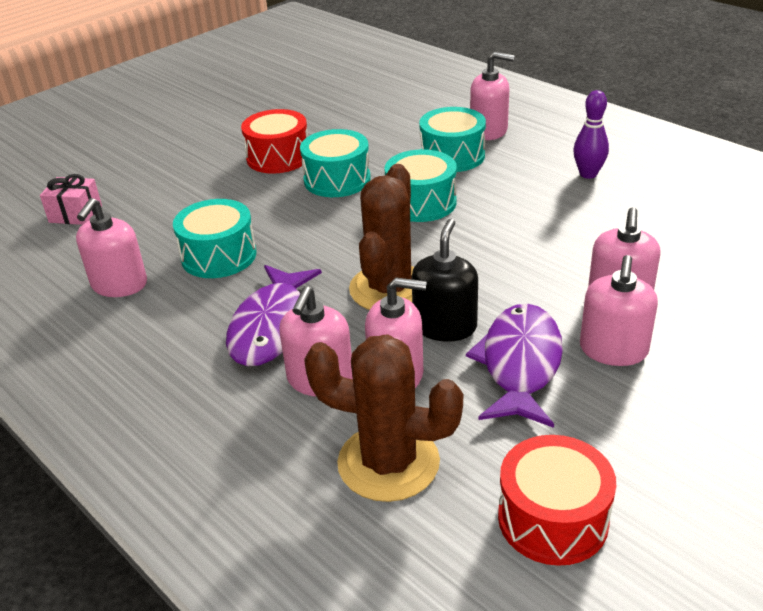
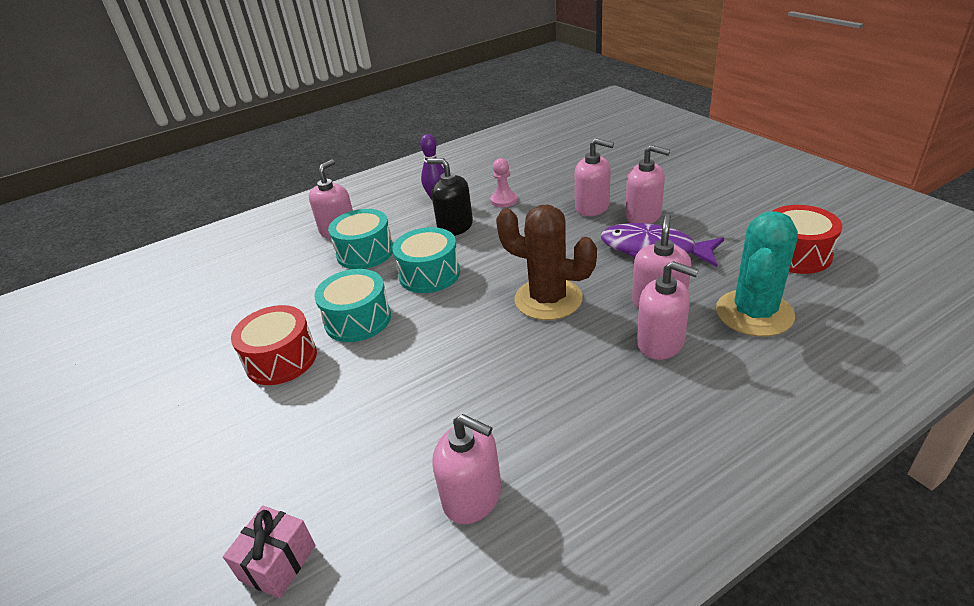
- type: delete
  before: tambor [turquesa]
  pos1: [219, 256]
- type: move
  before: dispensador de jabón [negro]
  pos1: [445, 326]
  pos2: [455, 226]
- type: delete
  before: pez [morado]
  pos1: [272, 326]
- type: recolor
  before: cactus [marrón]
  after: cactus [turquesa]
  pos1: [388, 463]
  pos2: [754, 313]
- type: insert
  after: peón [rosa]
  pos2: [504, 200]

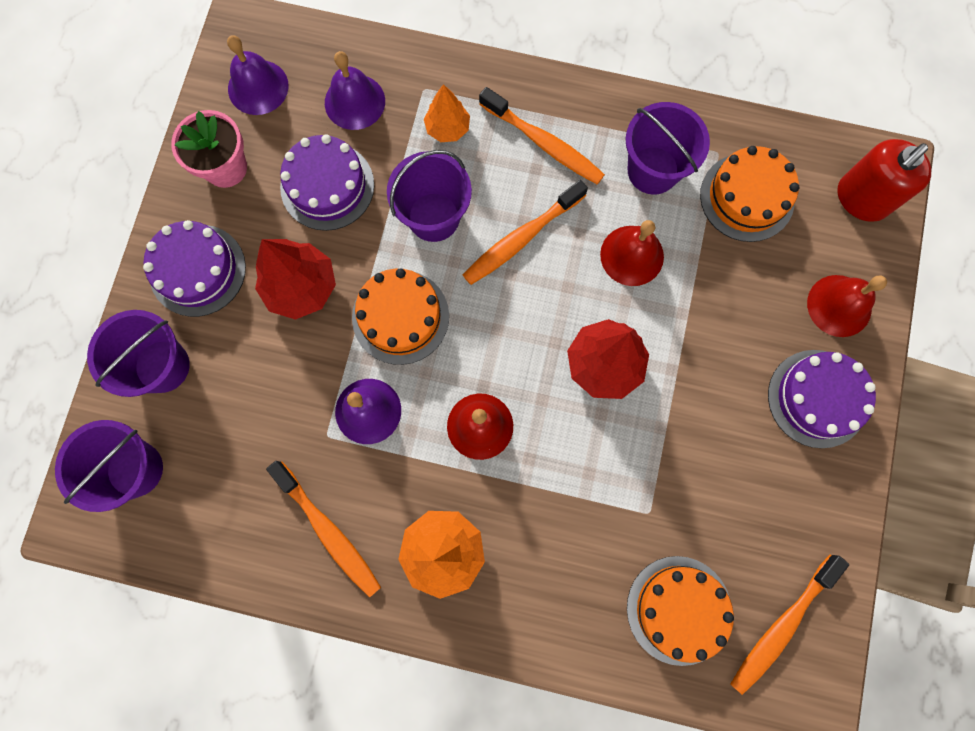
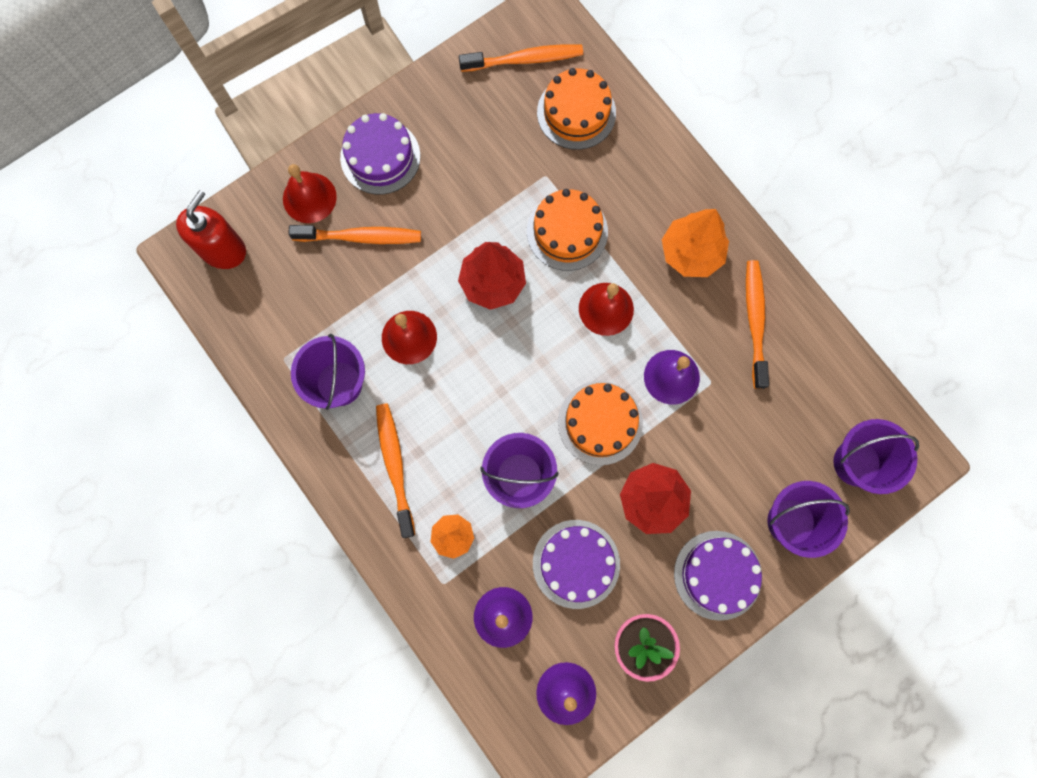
- type: rotate
  before: dispensador de jabón [rojo]
  pos1: [861, 198]
  pos2: [223, 250]
  turn: -60
- type: move
  before: tarta [naranja]
  pos1: [747, 197]
  pos2: [567, 231]
- type: move
  before: cepillo de dientes [naranja]
  pos1: [521, 239]
  pos2: [361, 237]

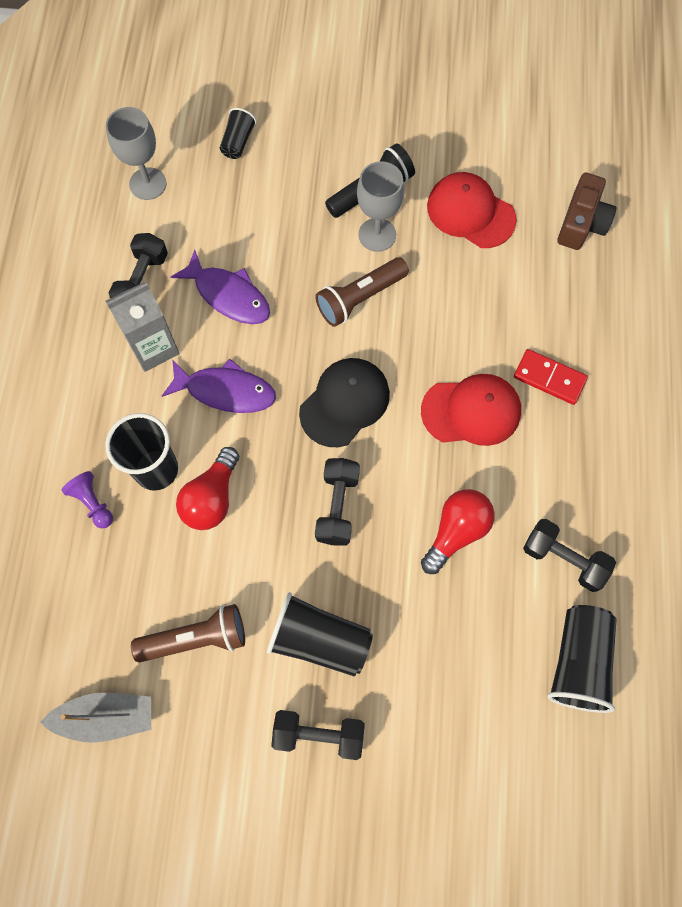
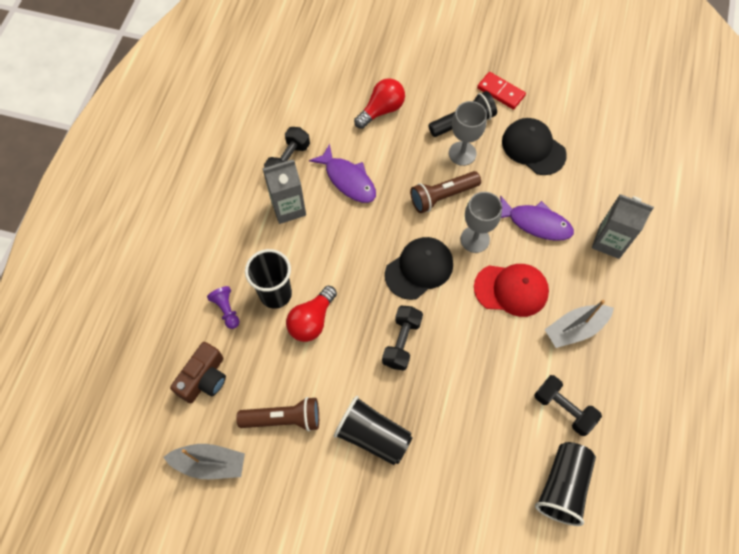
- type: move
  before: copa [gris]
  pos1: [148, 184]
  pos2: [475, 239]
- type: delete
  before: vaso [negro]
  pos1: [238, 142]
- type: recolor
  before: gorra [rojo]
  after: gorra [negro]
  pos1: [470, 212]
  pos2: [533, 148]
- type: move
  before: cámara [marrón]
  pos1: [582, 223]
  pos2: [204, 378]
- type: move
  before: ficha de dominó [rojo]
  pos1: [549, 378]
  pos2: [500, 92]
- type: move
  before: pez [morado]
  pos1: [225, 391]
  pos2: [535, 223]
- type: move
  before: bombilla [rojo]
  pos1: [456, 531]
  pos2: [381, 110]
- type: delete
  before: mancuerna [negro]
  pos1: [318, 734]
- type: insert
  after: cartón de leche [gris]
  pos2: [609, 241]
- type: insert
  after: barco [gris]
  pos2: [575, 329]

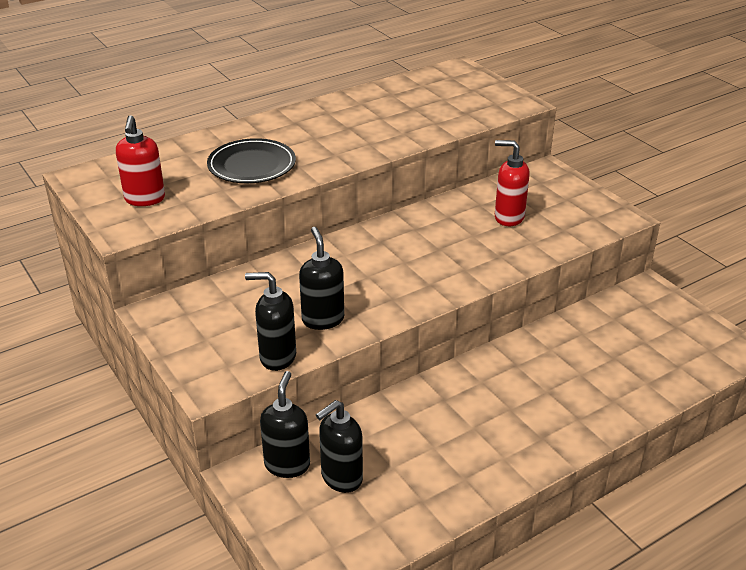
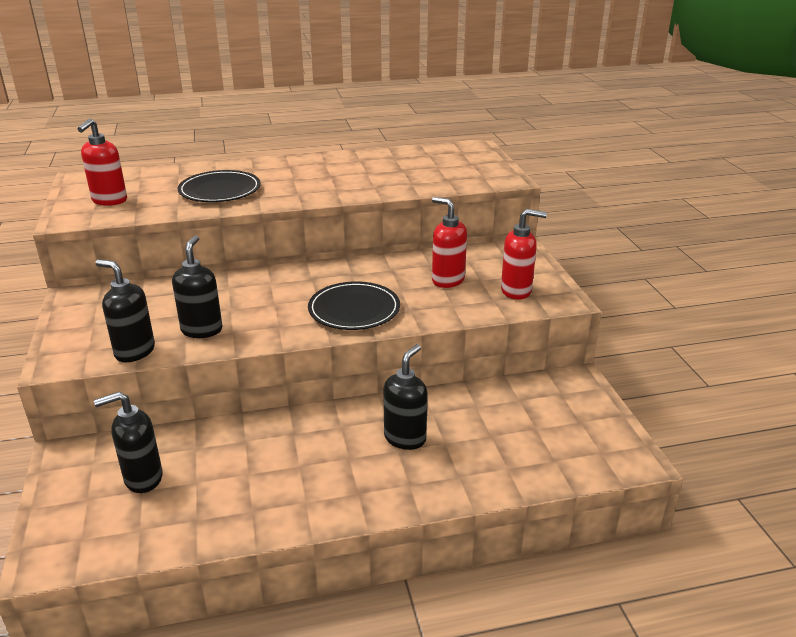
- type: move
  before: dispensador de jabón [negro]
  pos1: [287, 465]
  pos2: [405, 438]
- type: insert
  after: dispensador de jabón [rojo]
  pos2: [516, 291]
- type: insert
  after: plato [negro]
  pos2: [354, 309]

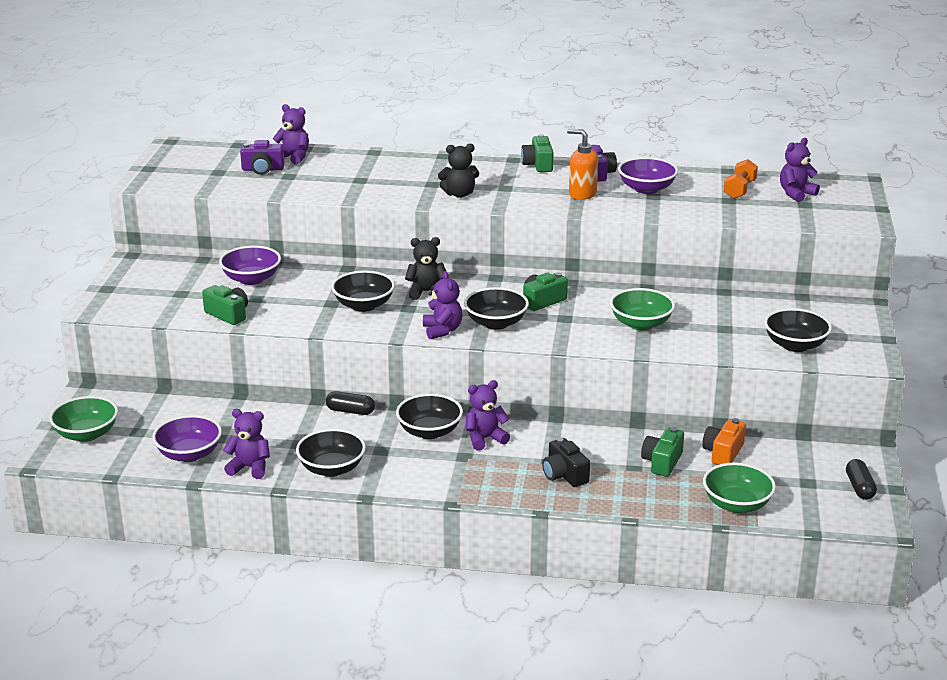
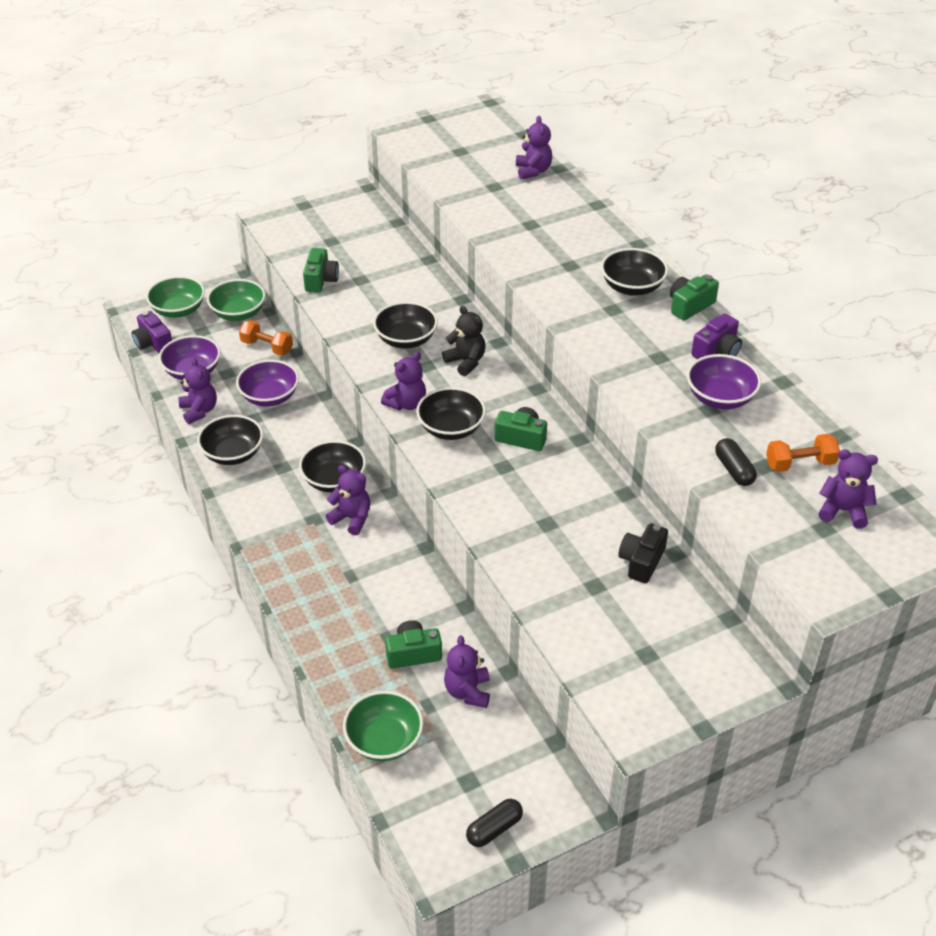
- type: delete
  before: dispensador de jabón [naranja]
  pos1: [582, 194]
- type: move
  before: cámara [morado]
  pos1: [263, 169]
  pos2: [153, 343]
- type: delete
  before: osito [negro]
  pos1: [459, 194]
- type: move
  before: cuenco [morado]
  pos1: [251, 279]
  pos2: [269, 397]
- type: move
  before: cuenco [verde]
  pos1: [641, 324]
  pos2: [238, 313]
- type: move
  before: cuenco [negro]
  pos1: [795, 345]
  pos2: [632, 287]
- type: move
  before: cápsula [negro]
  pos1: [350, 411]
  pos2: [734, 470]
- type: replace
  before: cámara [naranja]
  after: osito [morado]
  pos1: [723, 453]
  pos2: [468, 691]
- type: move
  before: cámara [negro]
  pos1: [564, 475]
  pos2: [641, 561]
- type: insert
  after: mancuerna [naranja]
  pos2: [267, 347]

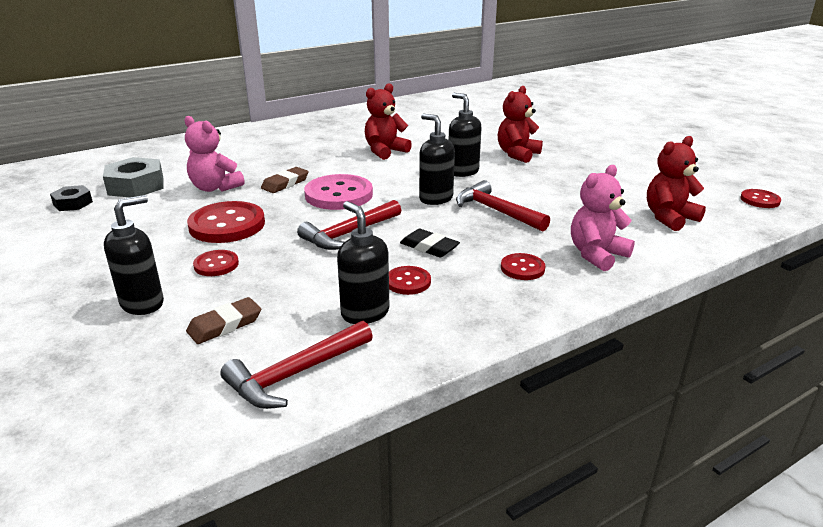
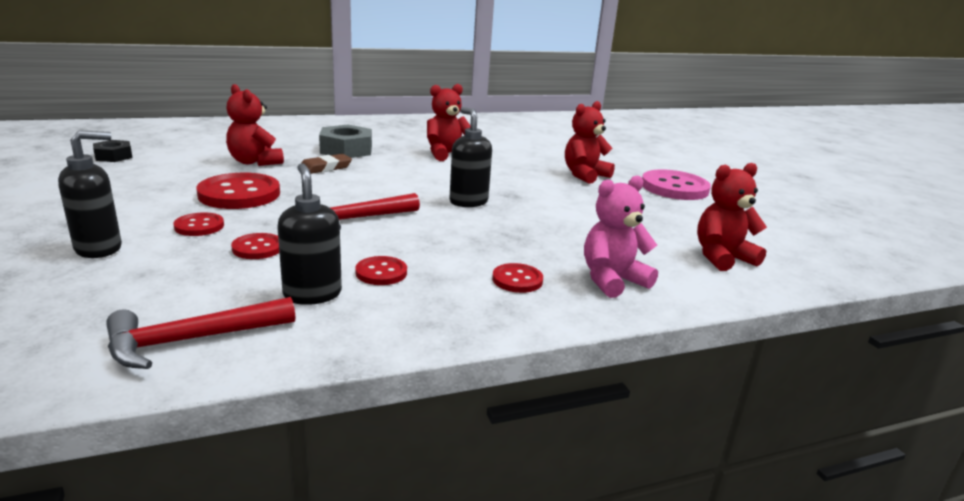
- type: delete
  before: dispensador de jabón [negro]
  pos1: [462, 172]
- type: recolor
  before: osito [rosa]
  after: osito [rojo]
  pos1: [215, 188]
  pos2: [255, 162]
- type: move
  before: tuerca [gris]
  pos1: [136, 186]
  pos2: [346, 150]
- type: move
  before: botón [rosa]
  pos1: [339, 195]
  pos2: [674, 188]
- type: delete
  before: martillo [rojo]
  pos1: [496, 211]
- type: move
  before: botón [rojo]
  pos1: [759, 200]
  pos2: [257, 248]
- type: delete
  before: goma de borrar [negro]
  pos1: [429, 247]
- type: delete
  before: goma de borrar [marrón]
  pos1: [225, 325]

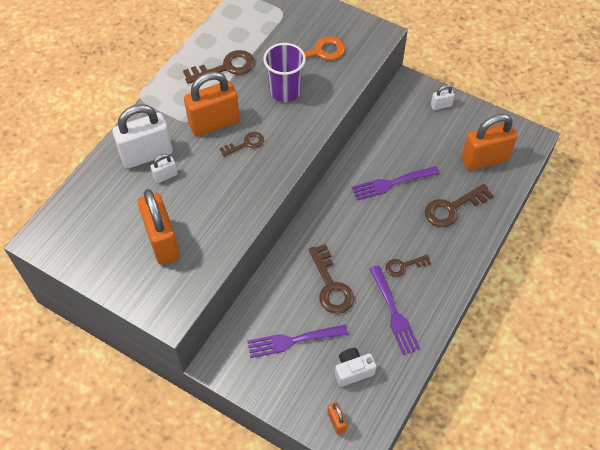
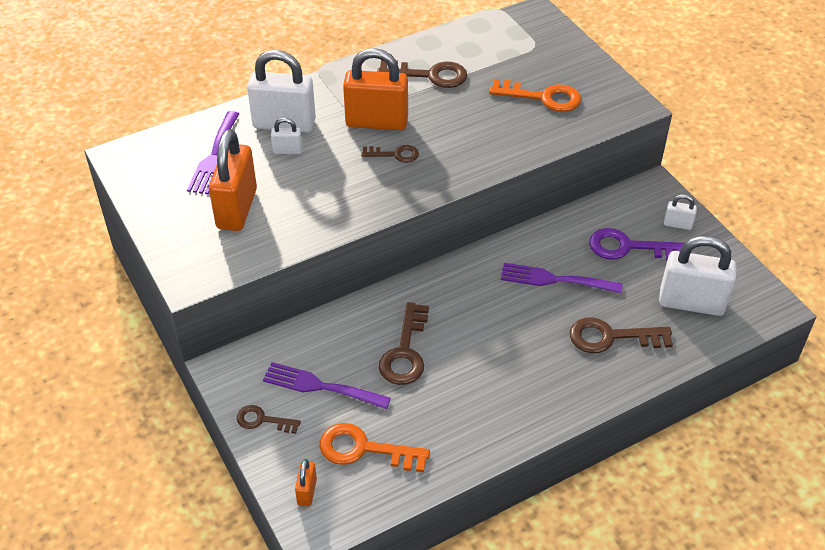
- type: delete
  before: vaso [morado]
  pos1: [285, 91]
- type: recolor
  before: candado [naranja]
  after: candado [blanco]
  pos1: [484, 159]
  pos2: [691, 303]
- type: move
  before: llave [marrón]
  pos1: [404, 266]
  pos2: [263, 420]
- type: move
  before: tenedor [morado]
  pos1: [394, 312]
  pos2: [214, 156]
- type: replace
  before: cámara [blanco]
  after: llave [naranja]
  pos1: [353, 371]
  pos2: [364, 449]
- type: insert
  after: llave [morado]
  pos2: [628, 247]

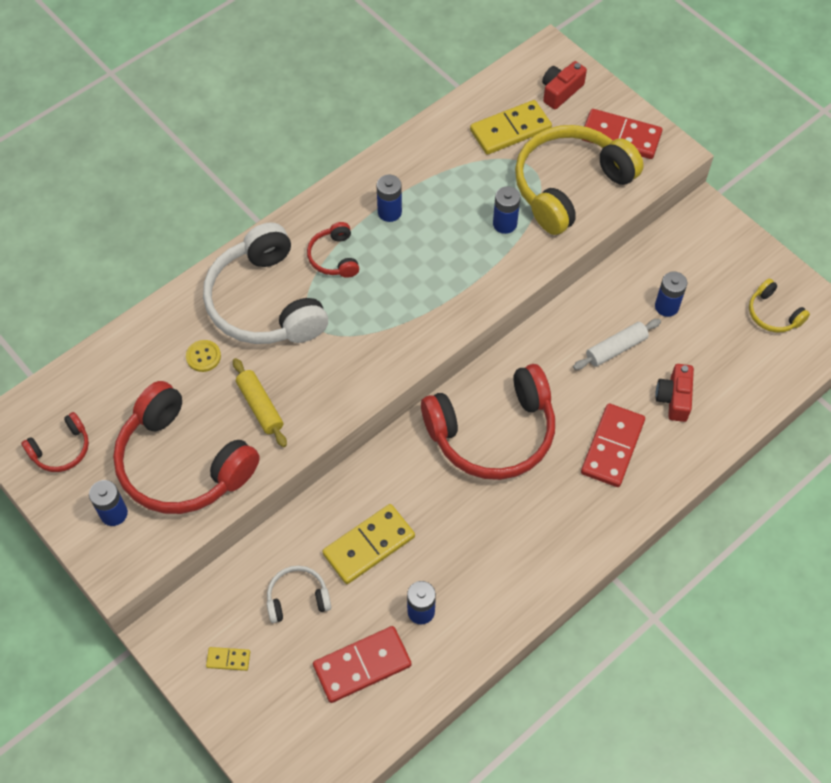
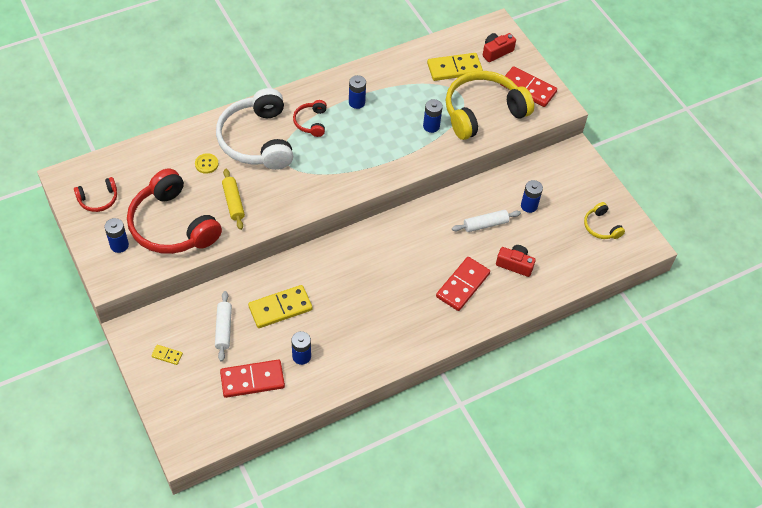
- type: delete
  before: auriculares [rojo]
  pos1: [493, 433]
- type: rotate
  before: cámara [rojo]
  pos1: [674, 398]
  pos2: [515, 264]
  turn: 90
- type: replace
  before: auriculares [blanco]
  after: rodillo [blanco]
  pos1: [297, 598]
  pos2: [223, 329]

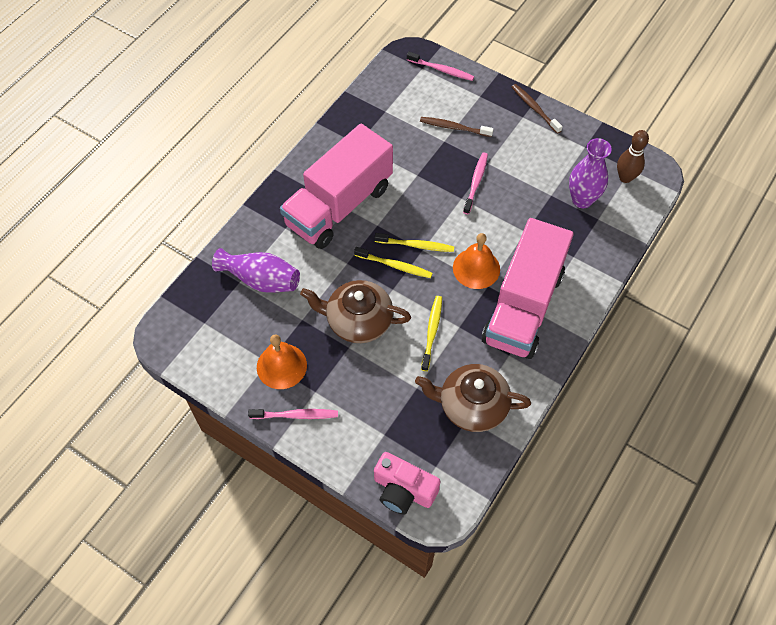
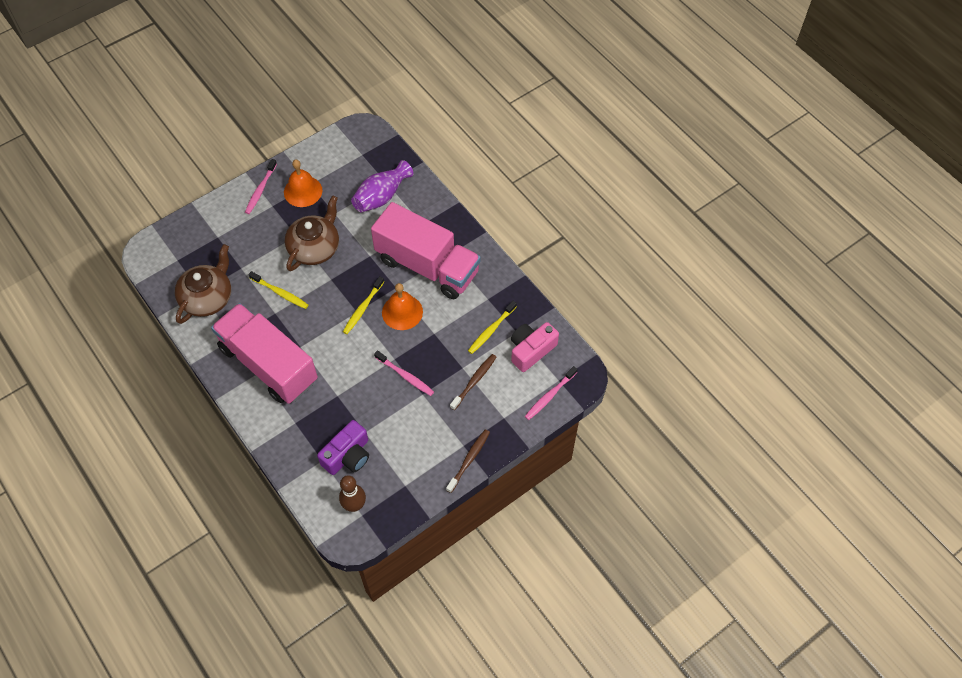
- type: rotate
  before: cepillo de dientes [marrón]
  pos1: [534, 108]
  pos2: [469, 460]
  turn: -45
- type: rotate
  before: camión [rosa]
  pos1: [339, 206]
  pos2: [427, 266]
  turn: 150
- type: replace
  before: florero [morado]
  after: cámara [morado]
  pos1: [582, 200]
  pos2: [348, 455]
- type: move
  before: campana [naranja]
  pos1: [476, 268]
  pos2: [402, 312]
- type: move
  before: cepillo de dientes [amarillo]
  pos1: [394, 265]
  pos2: [491, 330]
- type: move
  before: cámara [rosa]
  pos1: [403, 490]
  pos2: [531, 350]

